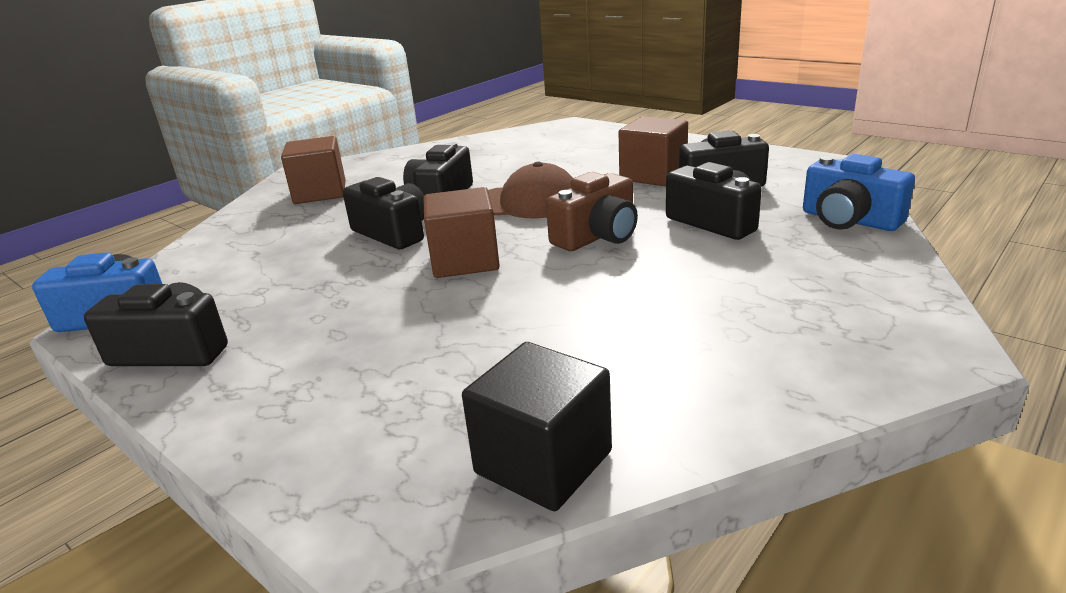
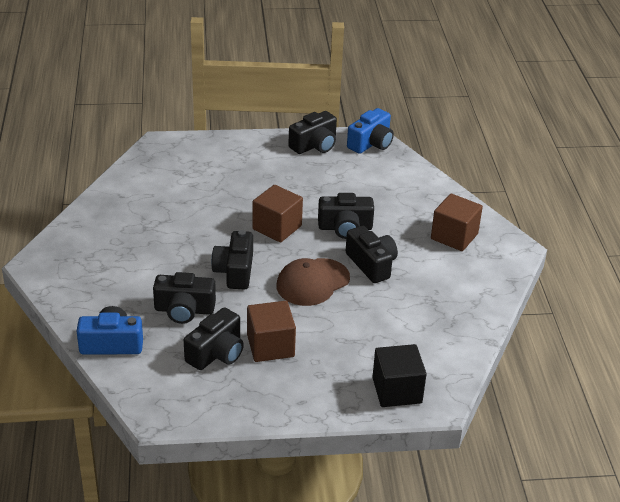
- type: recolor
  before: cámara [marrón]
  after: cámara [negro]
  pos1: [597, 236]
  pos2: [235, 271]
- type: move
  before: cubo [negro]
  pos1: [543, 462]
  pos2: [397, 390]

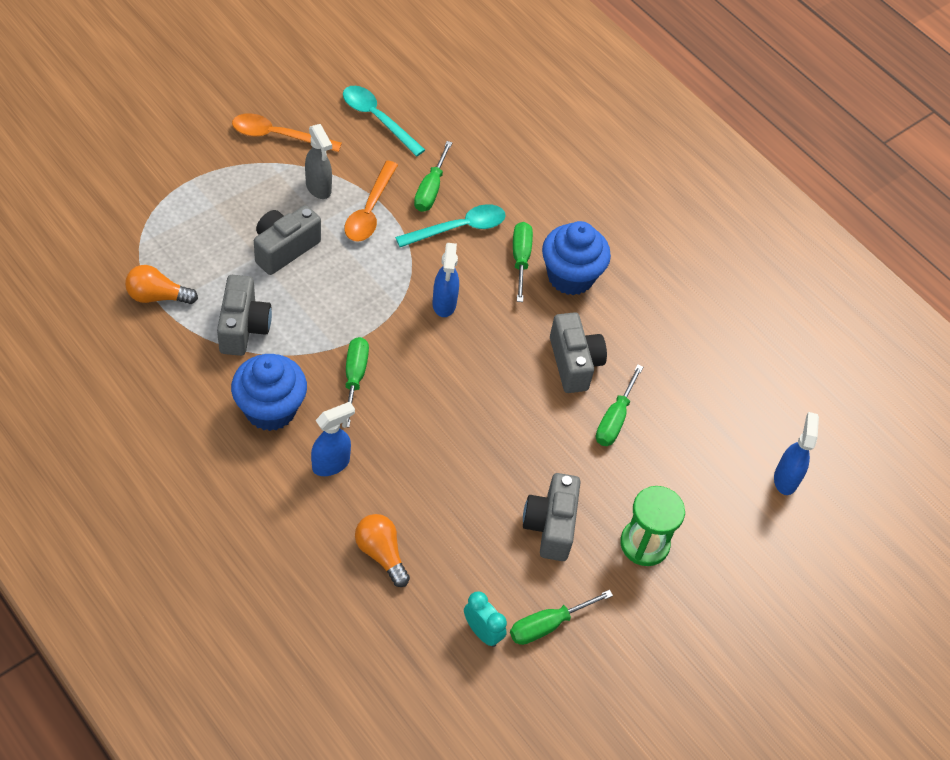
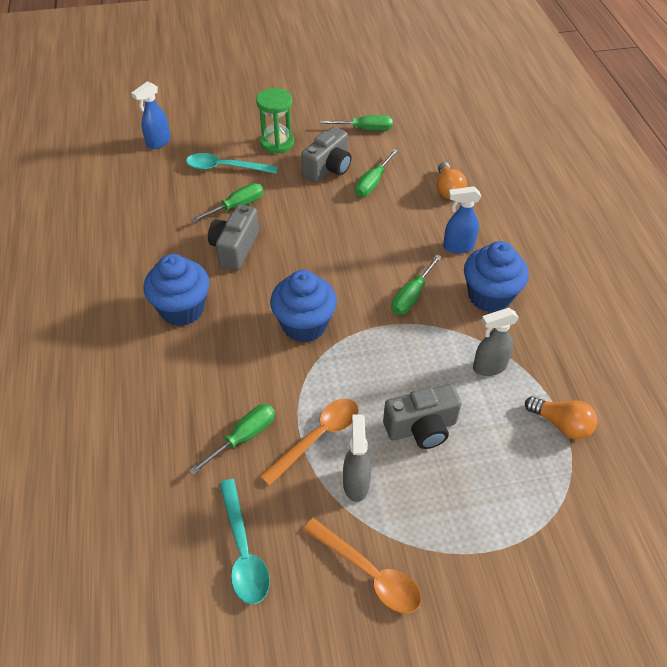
- type: move
  before: cuchara [turquesa]
  pos1: [459, 228]
  pos2: [225, 168]
- type: move
  before: destornillador [verde]
  pos1: [520, 259]
  pos2: [372, 183]
- type: replace
  before: pulverizador [azul]
  after: magdalena [azul]
  pos1: [444, 304]
  pos2: [304, 325]
- type: replace
  before: cámara [gris]
  after: pulverizador [gris]
  pos1: [243, 327]
  pos2: [489, 367]
- type: delete
  before: despertador [turquesa]
  pos1: [482, 632]

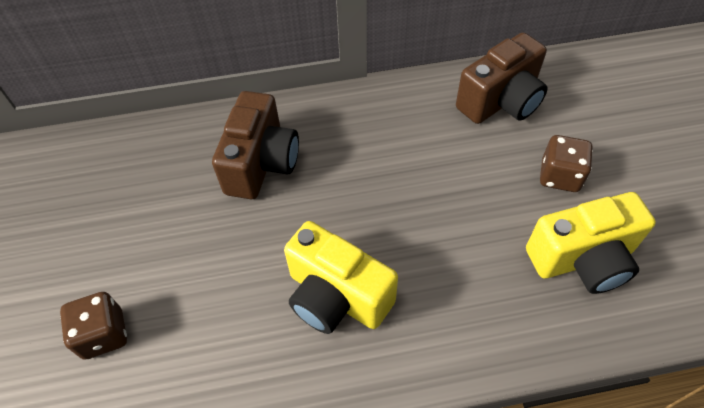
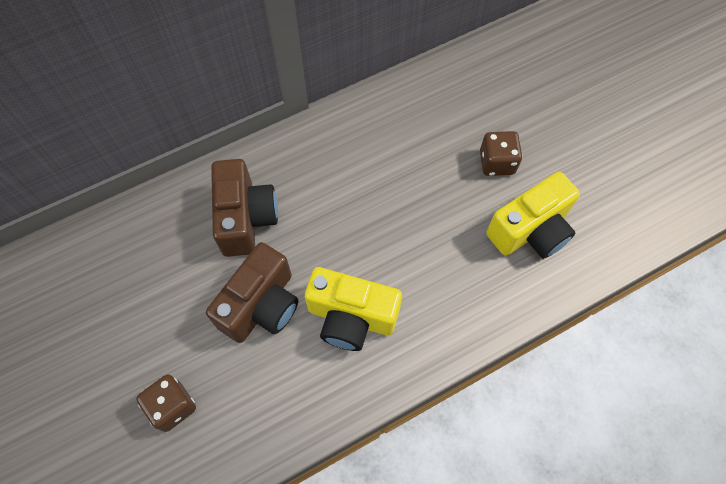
- type: move
  before: cámara [marrón]
  pos1: [501, 101]
  pos2: [261, 305]

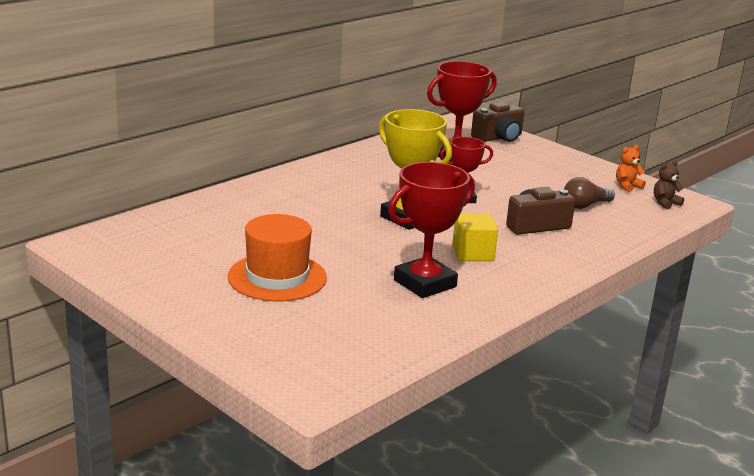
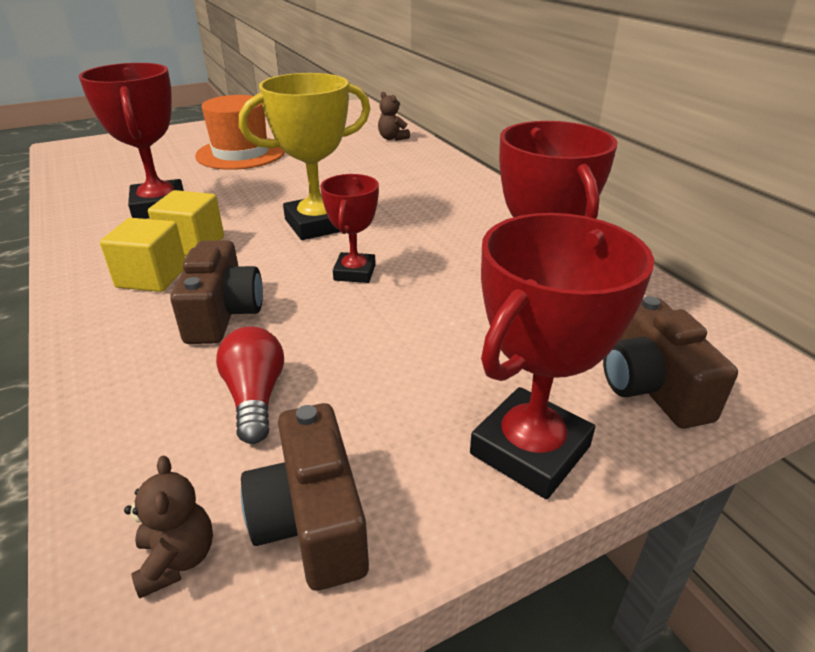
- type: replace
  before: osito [naranja]
  after: cámara [marrón]
  pos1: [627, 186]
  pos2: [312, 520]
- type: recolor
  before: bombilla [marrón]
  after: bombilla [rojo]
  pos1: [585, 205]
  pos2: [255, 397]
- type: insert
  after: osito [marrón]
  pos2: [392, 138]
- type: insert
  after: trofeo [rojo]
  pos2: [530, 450]
- type: insert
  after: cubo [amarillo]
  pos2: [152, 277]

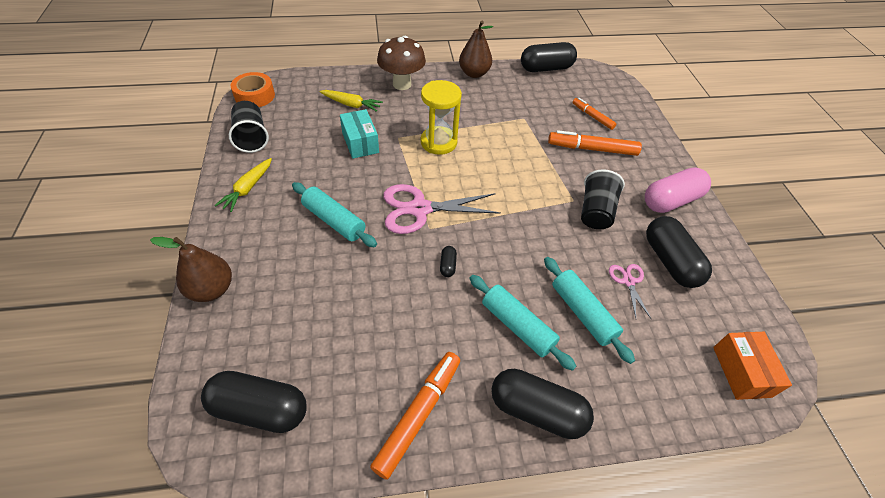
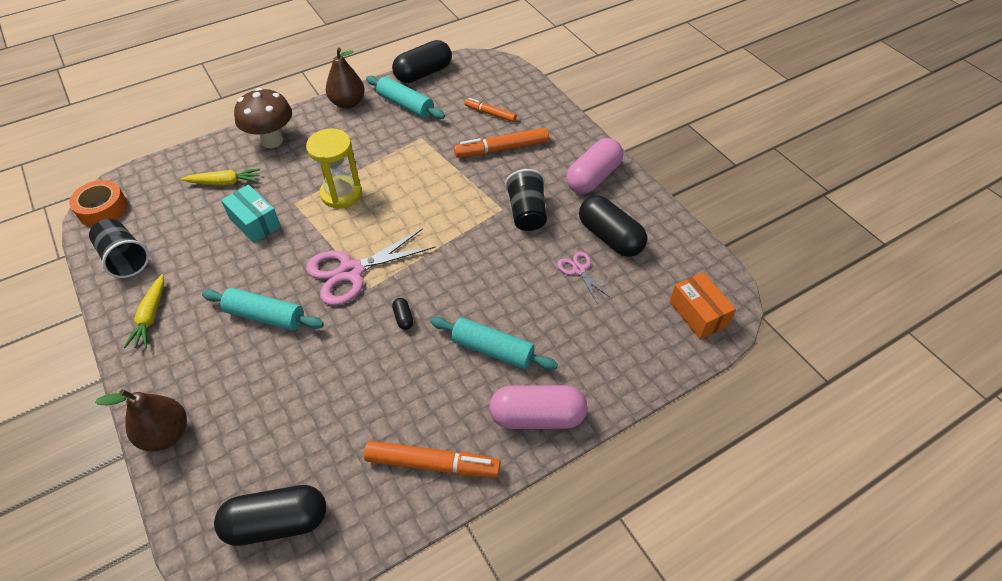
- type: move
  before: rodillo [turquesa]
  pos1: [582, 313]
  pos2: [405, 105]
- type: rotate
  before: rotulador [naranja]
  pos1: [418, 414]
  pos2: [432, 464]
  turn: 90
- type: recolor
  before: cápsula [negro]
  after: cápsula [rosa]
  pos1: [537, 410]
  pos2: [537, 416]

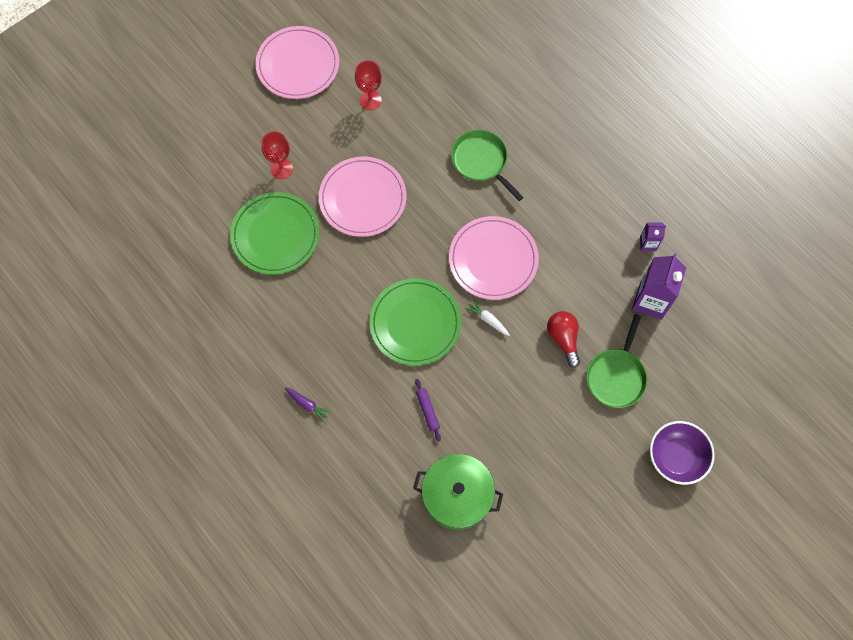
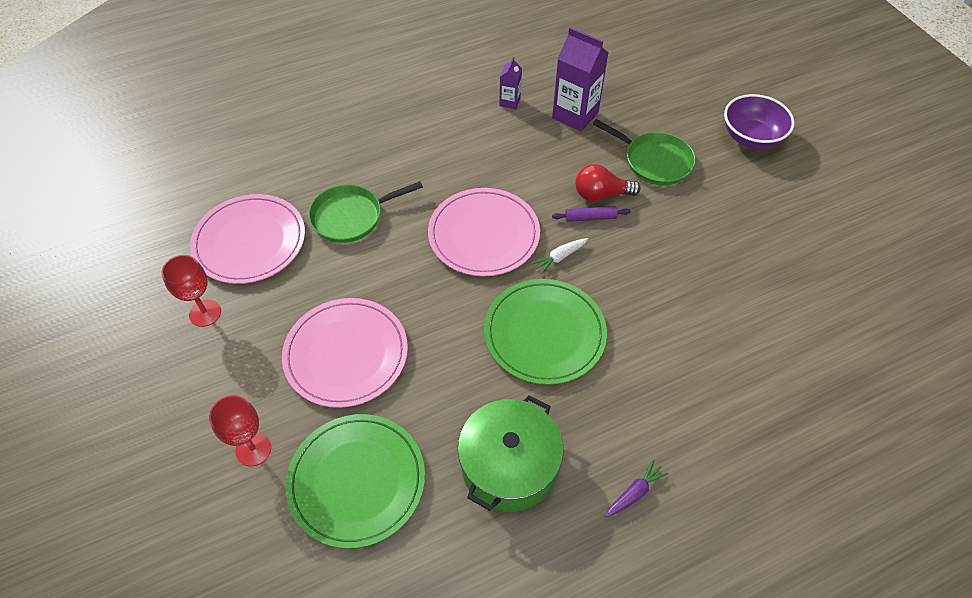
- type: move
  before: plato [rosa]
  pos1: [298, 65]
  pos2: [250, 241]
- type: move
  before: rodillo [morado]
  pos1: [427, 411]
  pos2: [590, 218]
- type: move
  before: olla [verde]
  pos1: [457, 495]
  pos2: [509, 466]

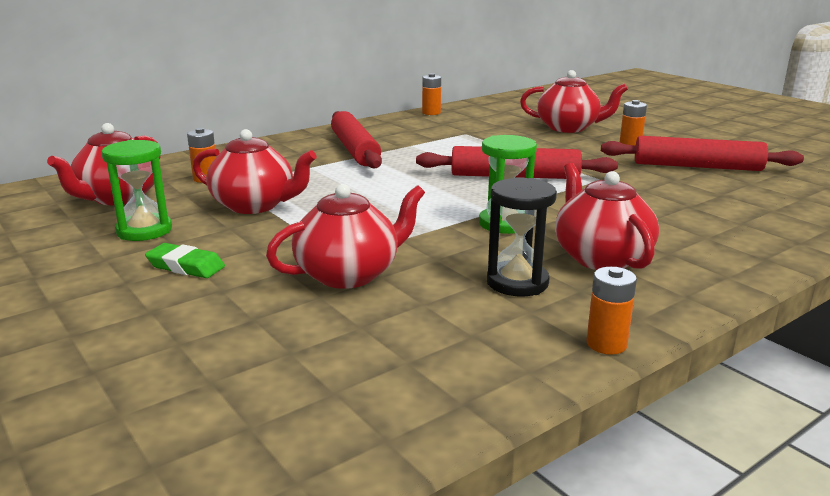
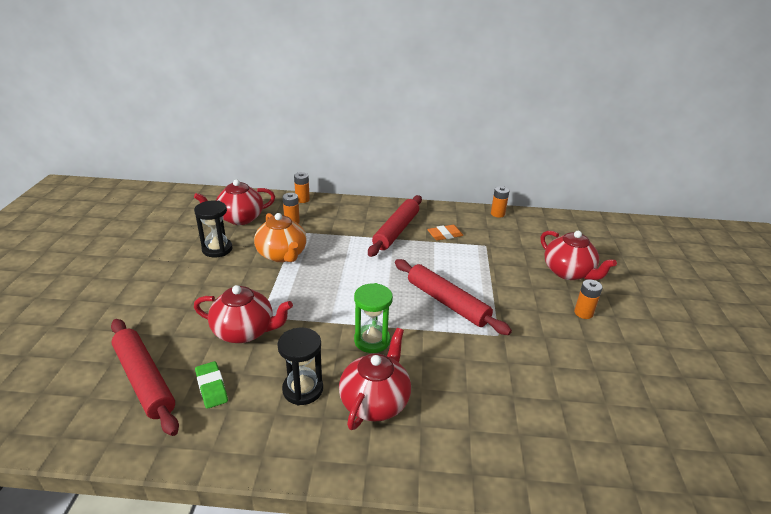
- type: recolor
  before: tetera [rojo]
  after: tetera [naranja]
  pos1: [255, 205]
  pos2: [282, 255]
- type: move
  before: rodillo [rojo]
  pos1: [697, 166]
  pos2: [144, 380]
- type: recolor
  before: reloj de arena [verde]
  after: reloj de arena [negro]
  pos1: [144, 231]
  pos2: [217, 249]
- type: move
  before: goma de borrar [verde]
  pos1: [186, 266]
  pos2: [211, 387]
- type: move
  before: pila [naranja]
  pos1: [606, 344]
  pos2: [302, 199]
- type: insert
  after: goma de borrar [naranja]
  pos2: [445, 235]

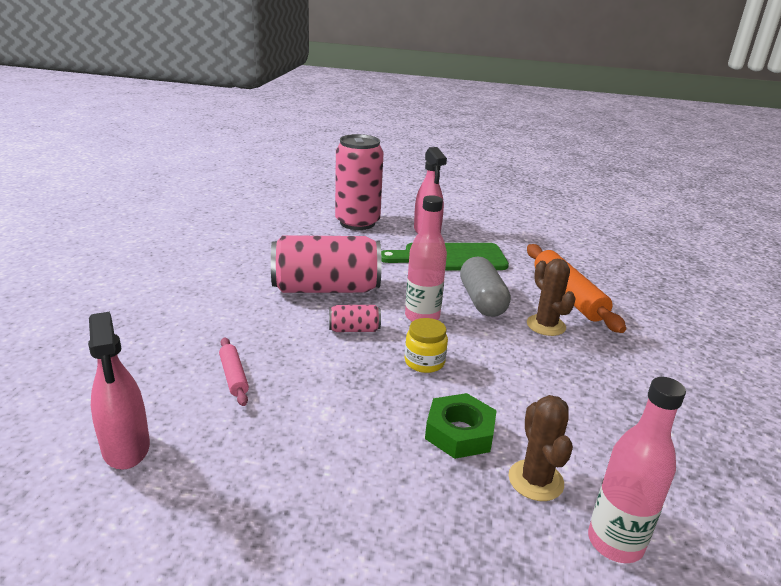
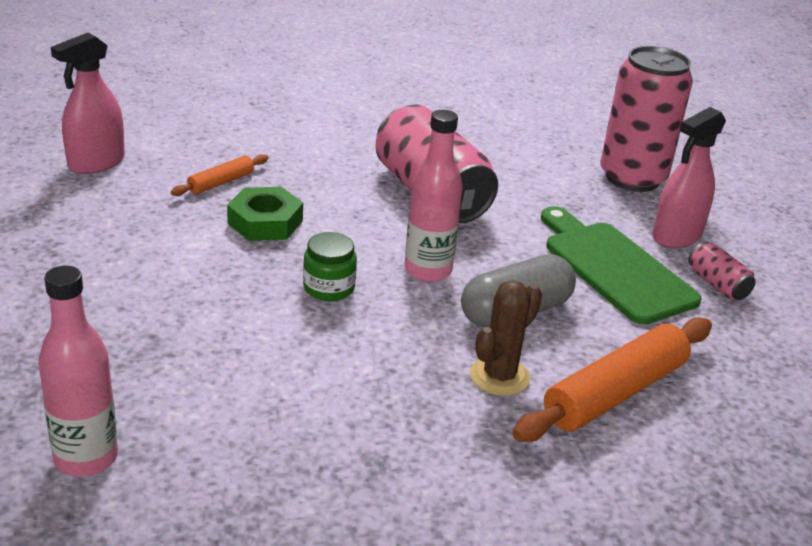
- type: move
  before: lata [rosa]
  pos1: [354, 329]
  pos2: [717, 285]
- type: recolor
  before: tarro [amarillo]
  after: tarro [verde]
  pos1: [424, 362]
  pos2: [329, 288]
- type: recolor
  before: rodillo [rosa]
  after: rodillo [naranja]
  pos1: [234, 376]
  pos2: [221, 182]
- type: move
  before: tuerca [verde]
  pos1: [459, 432]
  pos2: [265, 222]
- type: delete
  before: cactus [marrón]
  pos1: [535, 480]

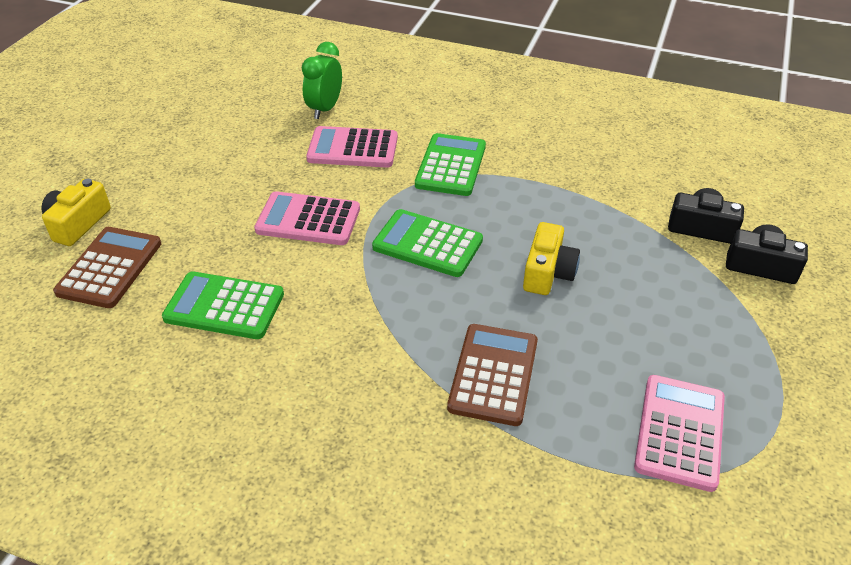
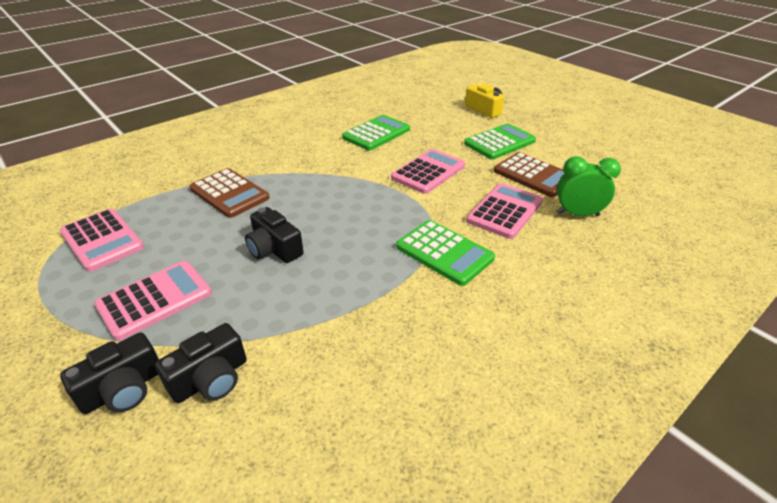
- type: rotate
  before: despertador [verde]
  pos1: [325, 109]
  pos2: [577, 214]
  turn: -45
- type: move
  before: calculadora [verde]
  pos1: [427, 244]
  pos2: [499, 142]
- type: recolor
  before: cámara [amarillo]
  after: cámara [negro]
  pos1: [548, 272]
  pos2: [274, 249]
- type: move
  before: calculadora [marrón]
  pos1: [110, 268]
  pos2: [533, 175]
- type: insert
  after: calculadora [rosa]
  pos2: [155, 300]

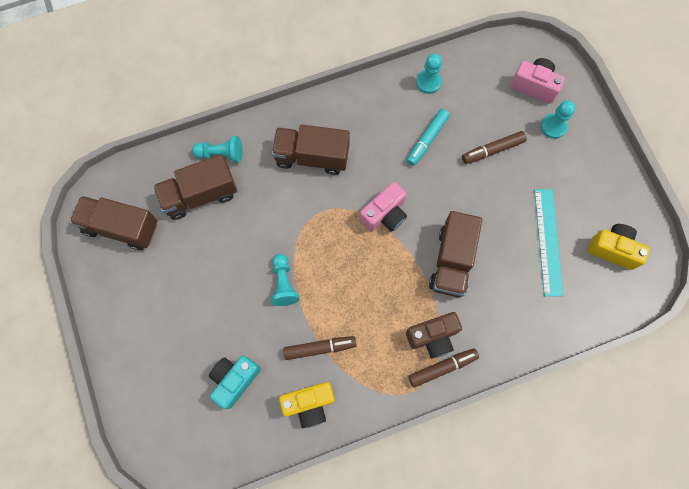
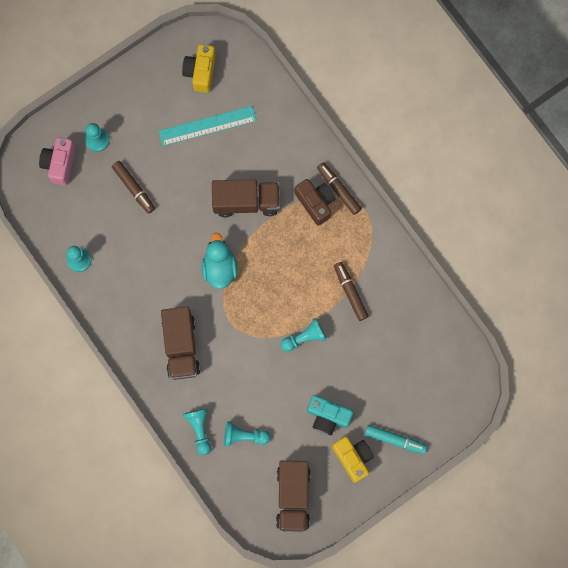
- type: move
  before: rotulador [turquesa]
  pos1: [427, 139]
  pos2: [395, 440]
- type: replace
  before: camión [marrón]
  after: peón [turquesa]
  pos1: [200, 195]
  pos2: [244, 436]
- type: replace
  before: cámara [rosa]
  after: pato [turquesa]
  pos1: [384, 215]
  pos2: [219, 268]
- type: move
  before: cámara [turquesa]
  pos1: [234, 380]
  pos2: [328, 416]
- type: move
  before: cámara [amarillo]
  pos1: [309, 404]
  pos2: [353, 458]

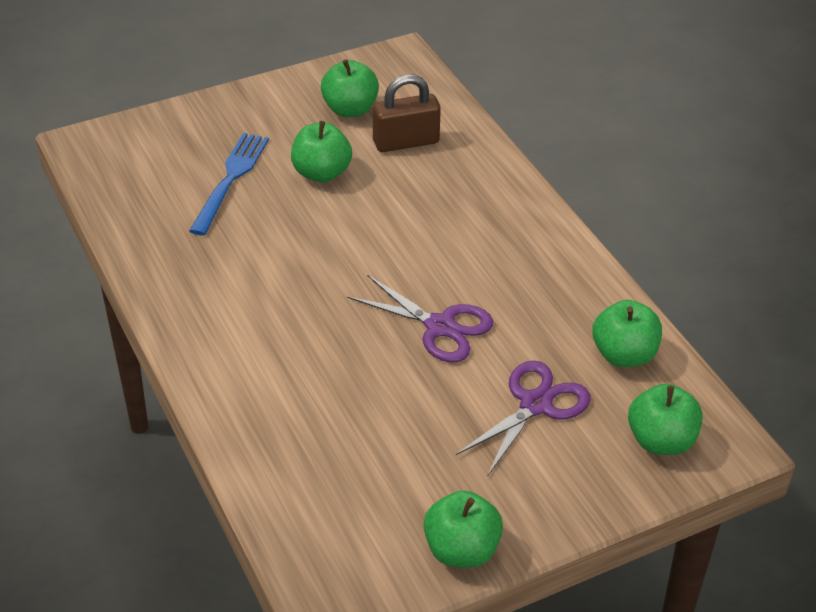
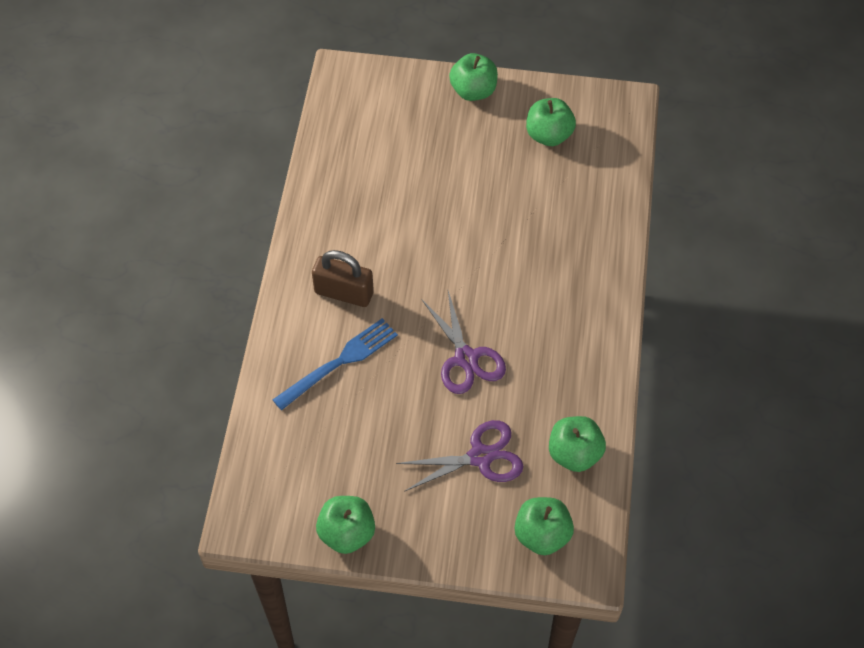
- type: move
  before: candado [marrón]
  pos1: [406, 142]
  pos2: [344, 293]
- type: move
  before: manzana [verde]
  pos1: [321, 173]
  pos2: [473, 91]
- type: move
  before: tenedor [azul]
  pos1: [230, 179]
  pos2: [340, 362]

